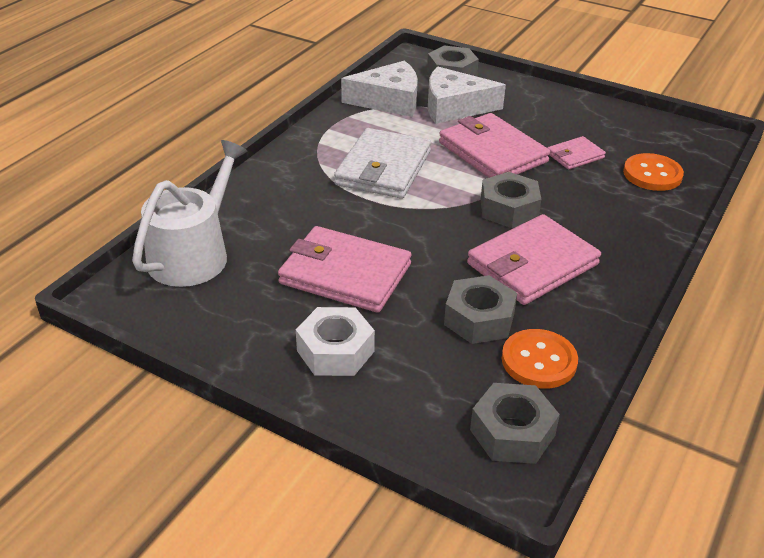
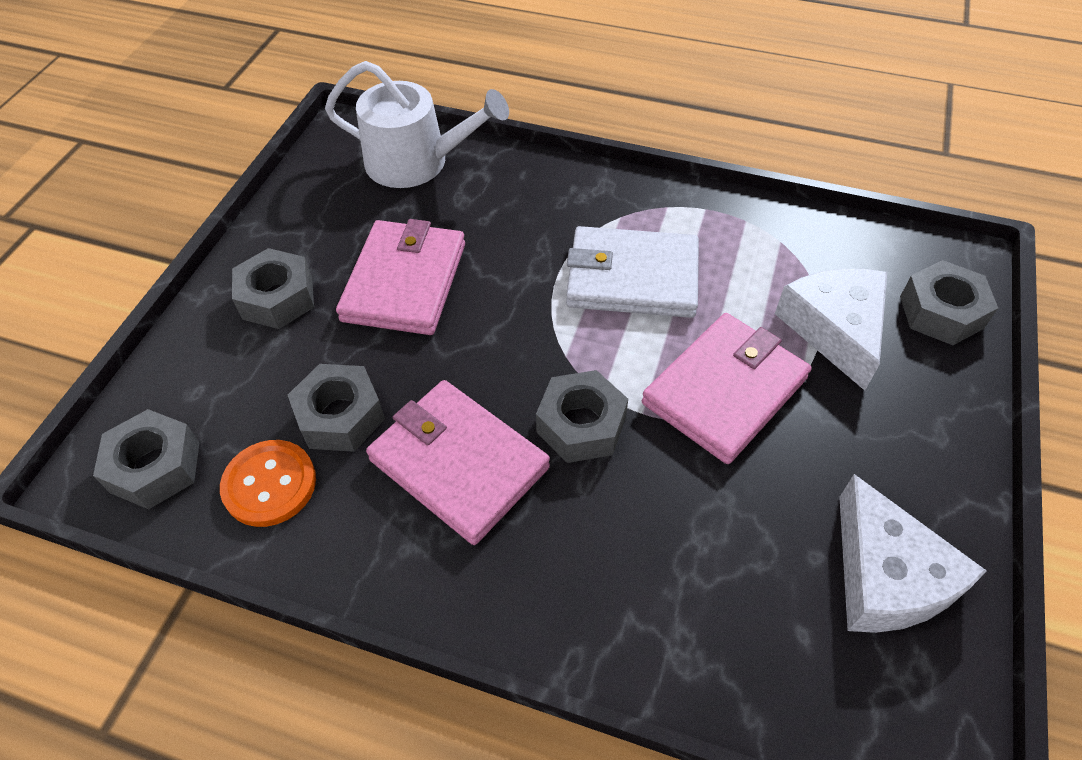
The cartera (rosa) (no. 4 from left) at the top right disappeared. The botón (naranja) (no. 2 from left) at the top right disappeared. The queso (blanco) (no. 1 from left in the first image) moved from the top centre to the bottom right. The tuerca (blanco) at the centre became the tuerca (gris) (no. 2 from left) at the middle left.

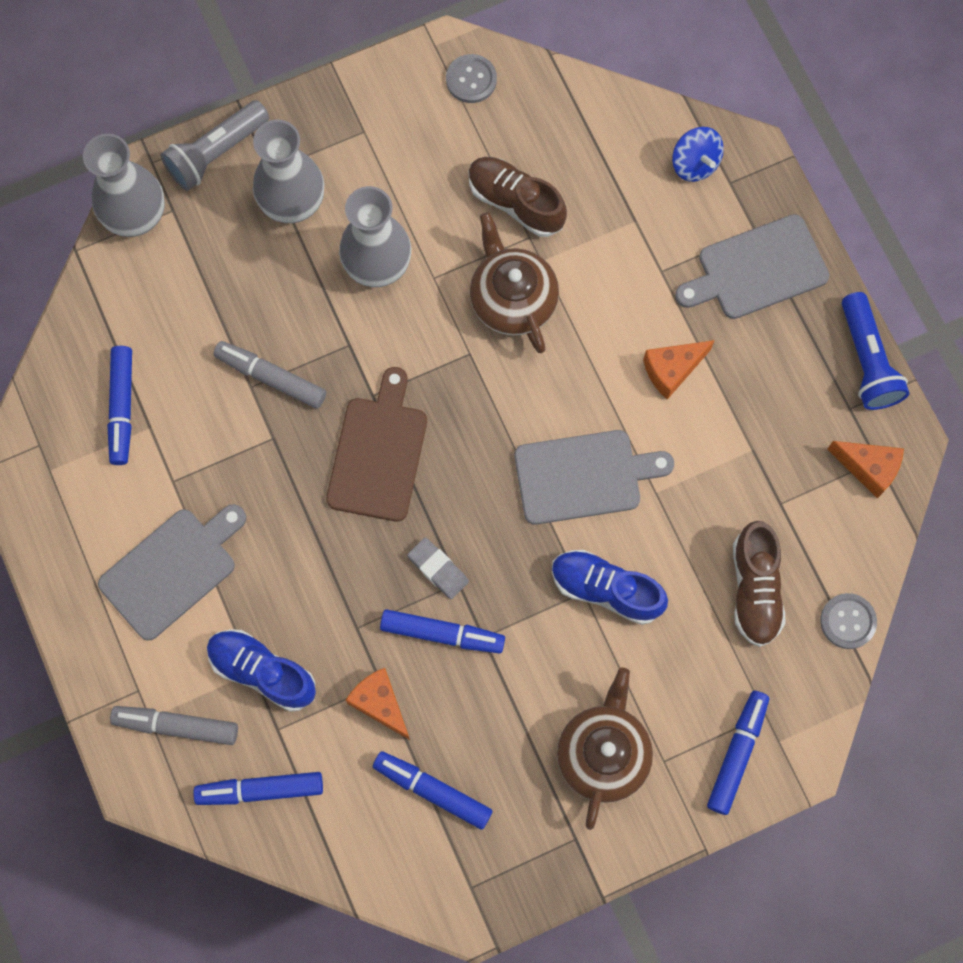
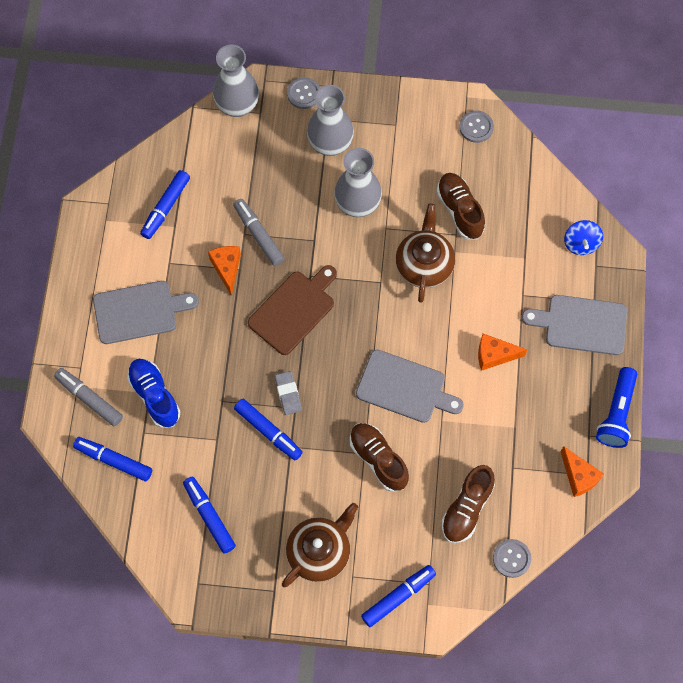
The queso (naranja) (no. 1 from left) moved from the bottom centre to the middle left. The lámpara de mano (gris) at the top left was replaced by the botón (gris) (no. 1 from left) at the top centre. The zapato (azul) (no. 2 from left) at the centre became the zapato (marrón) (no. 1 from left) at the bottom centre.

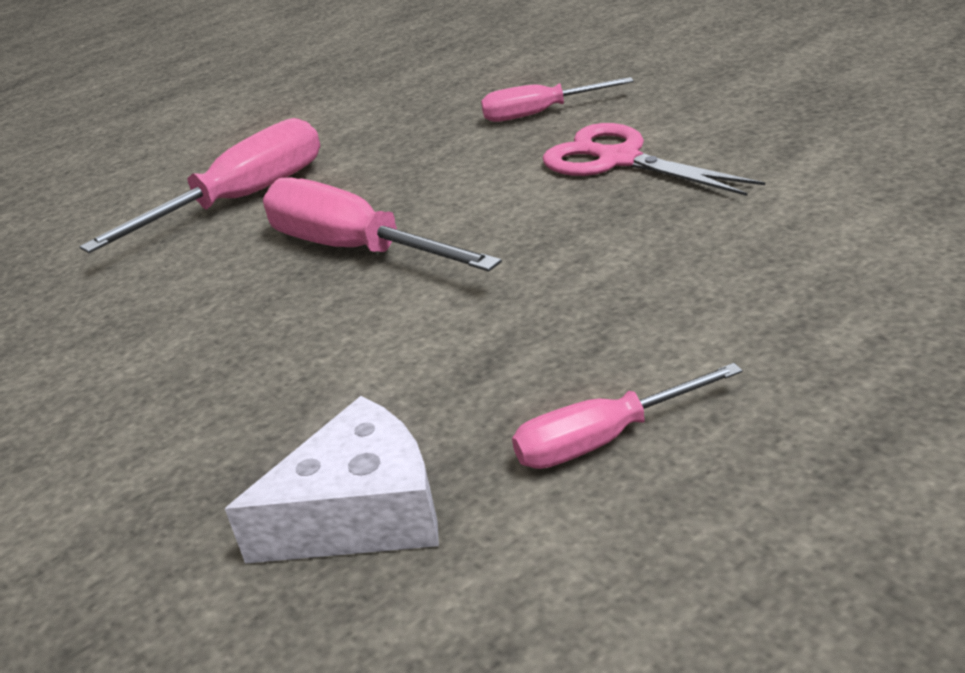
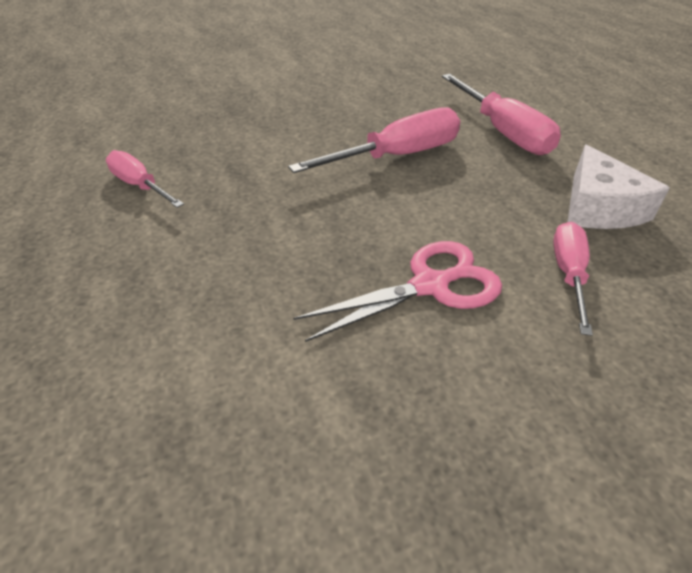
The queso (blanco) moved from the bottom centre to the top right. The destornillador (rosa) (no. 4 from left in the first image) at the centre turned 45 degrees counterclockwise.

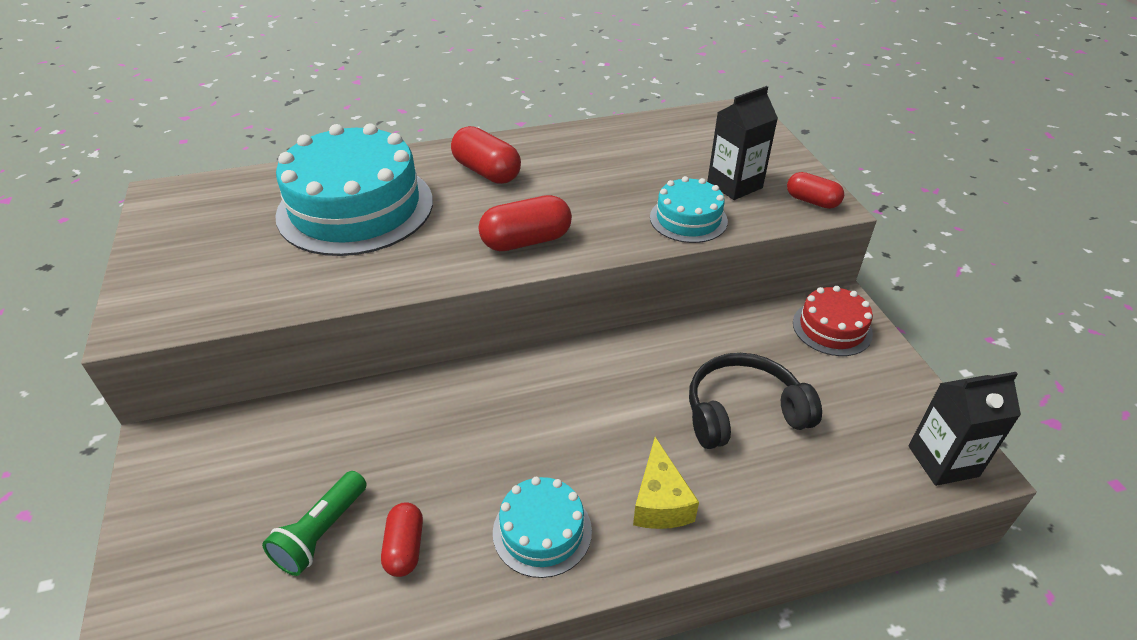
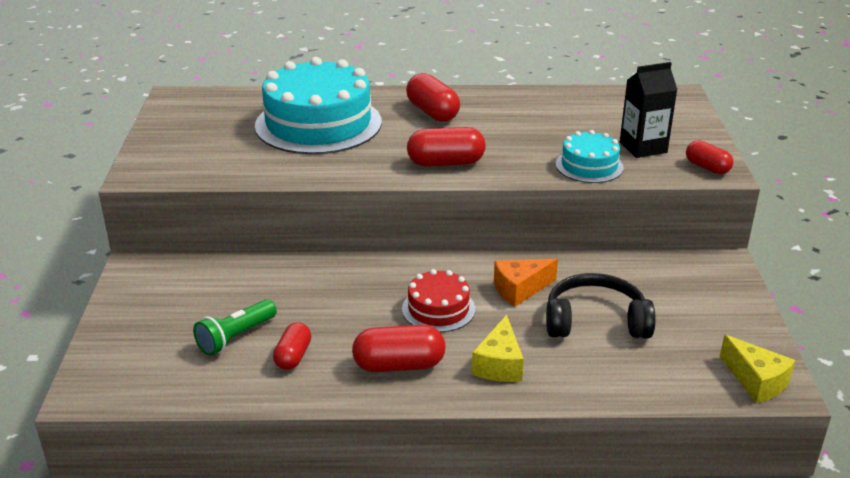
The queso (naranja) at the centre appeared. The tarta (rojo) moved from the middle right to the centre. The tarta (turquesa) (no. 2 from left) at the bottom centre was replaced by the cápsula (rojo) (no. 2 from left) at the bottom centre. The cartón de leche (negro) (no. 2 from left) at the bottom right was replaced by the queso (amarillo) (no. 2 from left) at the bottom right.

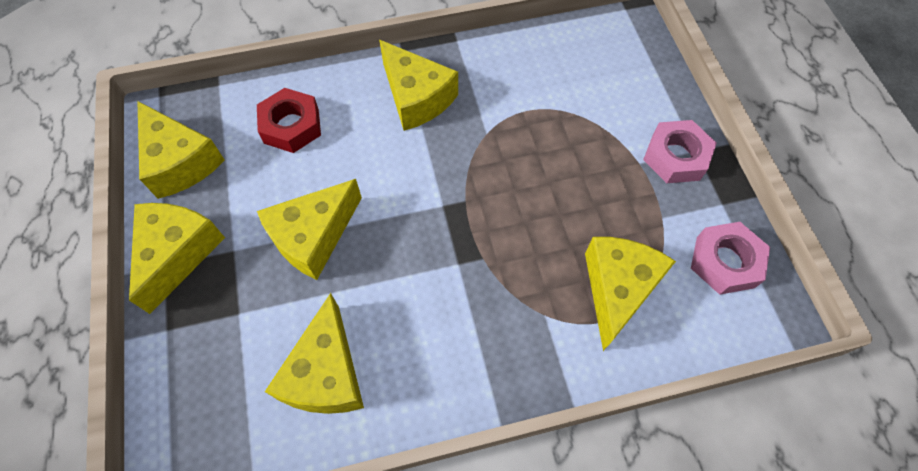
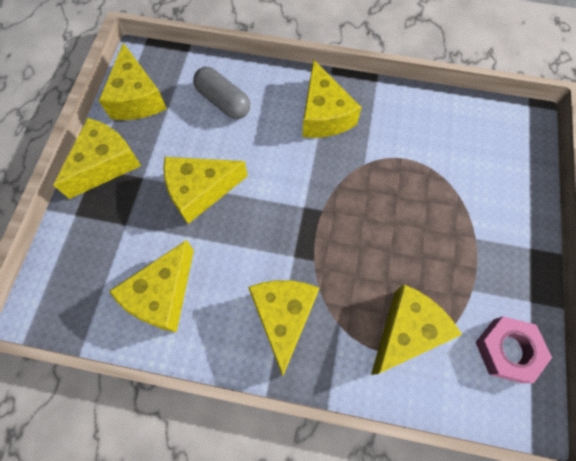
The tuerca (rosa) (no. 1 from left) at the top right disappeared. The queso (amarillo) (no. 5 from left) at the bottom centre appeared. The tuerca (rojo) at the top left was replaced by the cápsula (gris) at the top centre.

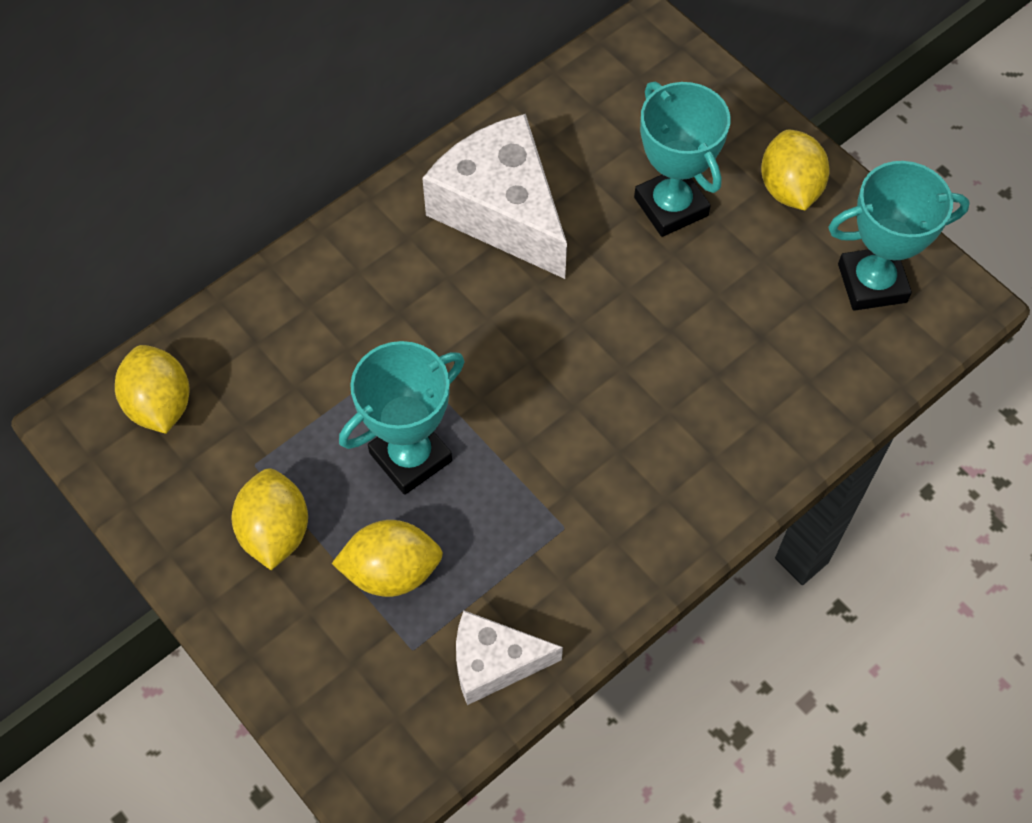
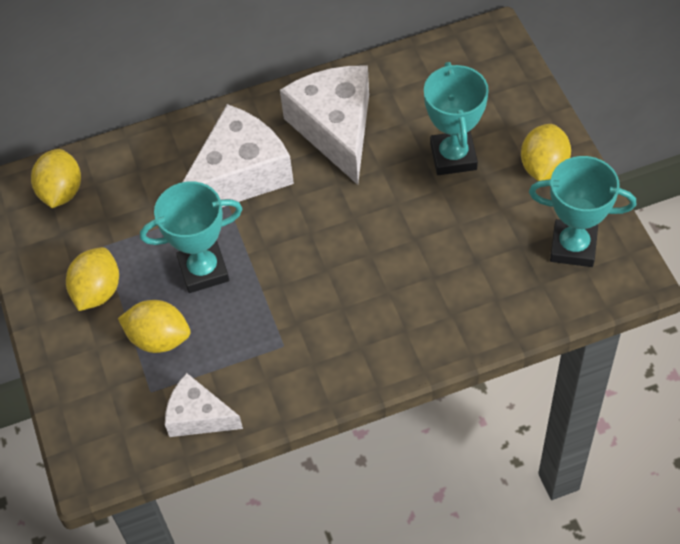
The queso (blanco) (no. 2 from left) at the top centre appeared.

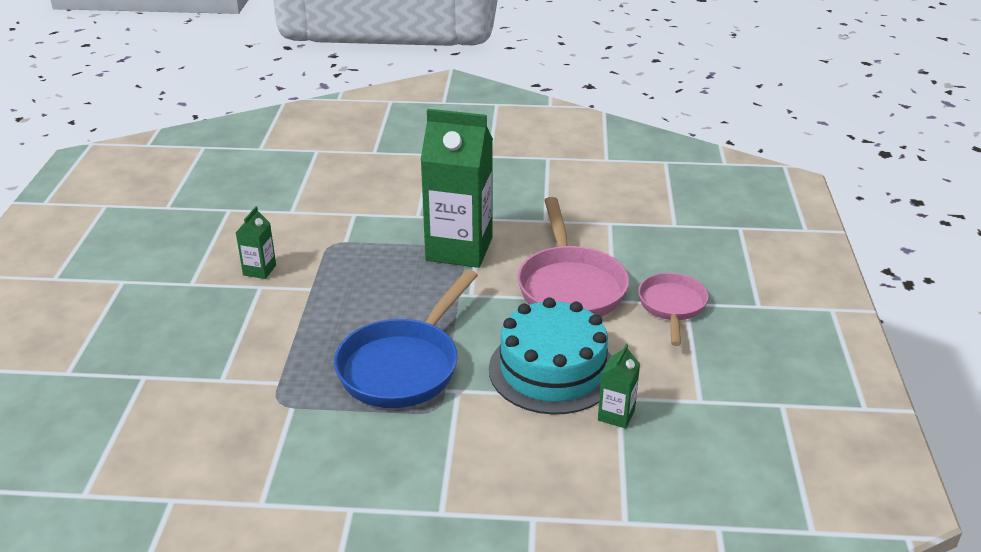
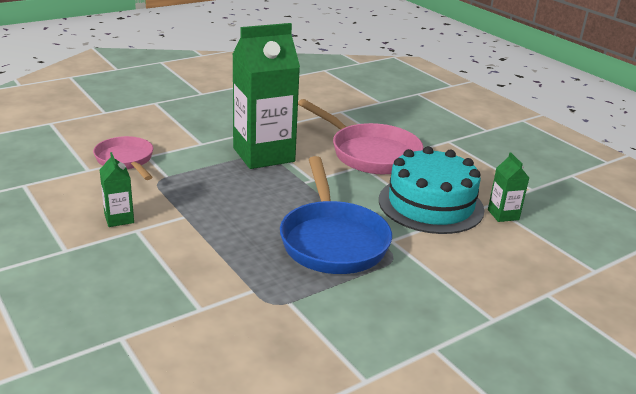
The sartén (rosa) (no. 2 from left in the first image) moved from the middle right to the middle left.

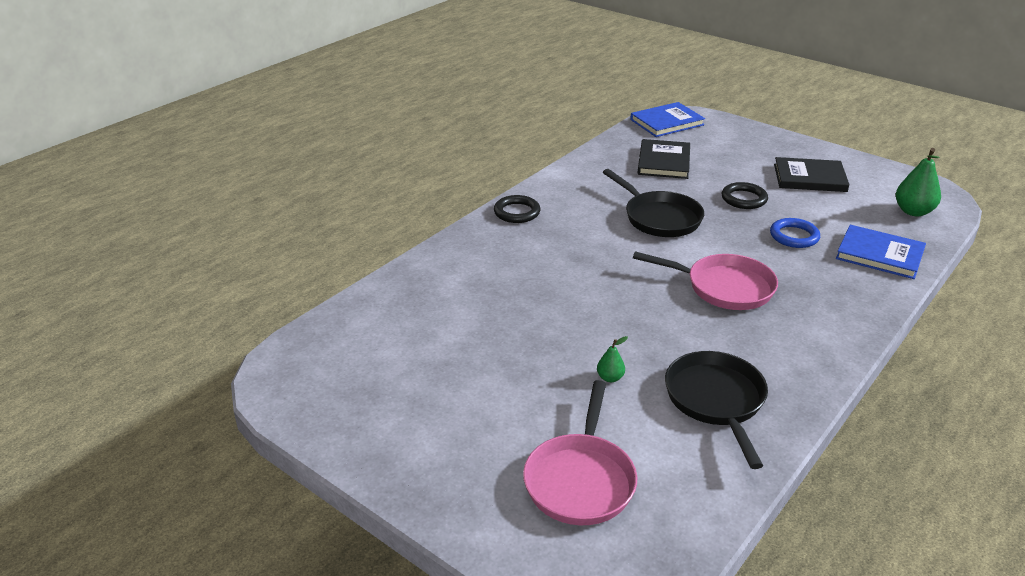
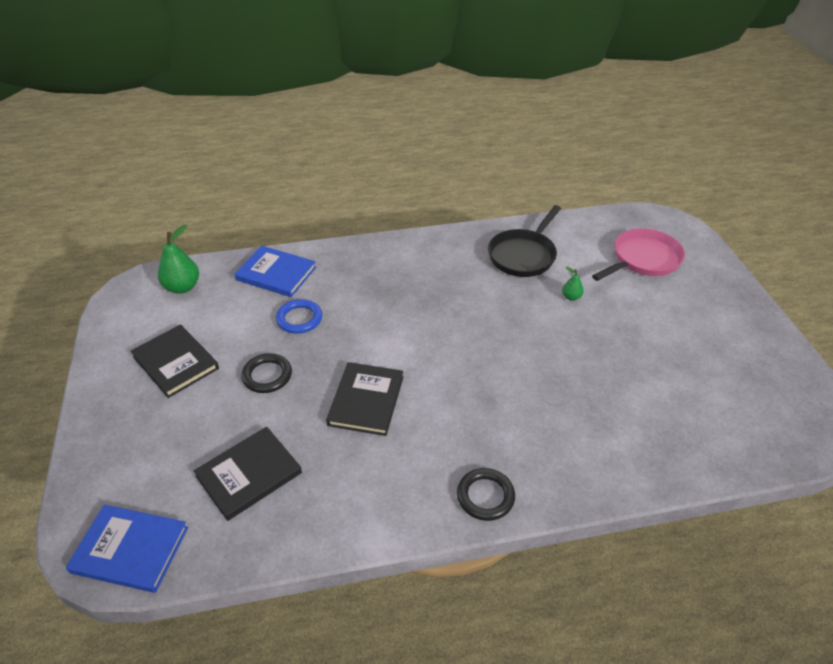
The sartén (rosa) (no. 2 from left) at the middle right disappeared. The sartén (negro) (no. 1 from left) at the centre was replaced by the libro (negro) (no. 3 from left) at the centre. The libro (azul) (no. 2 from left) at the middle right turned 45 degrees counterclockwise.

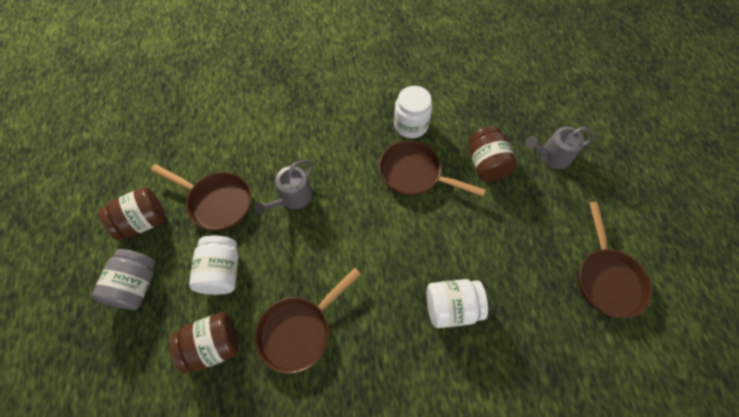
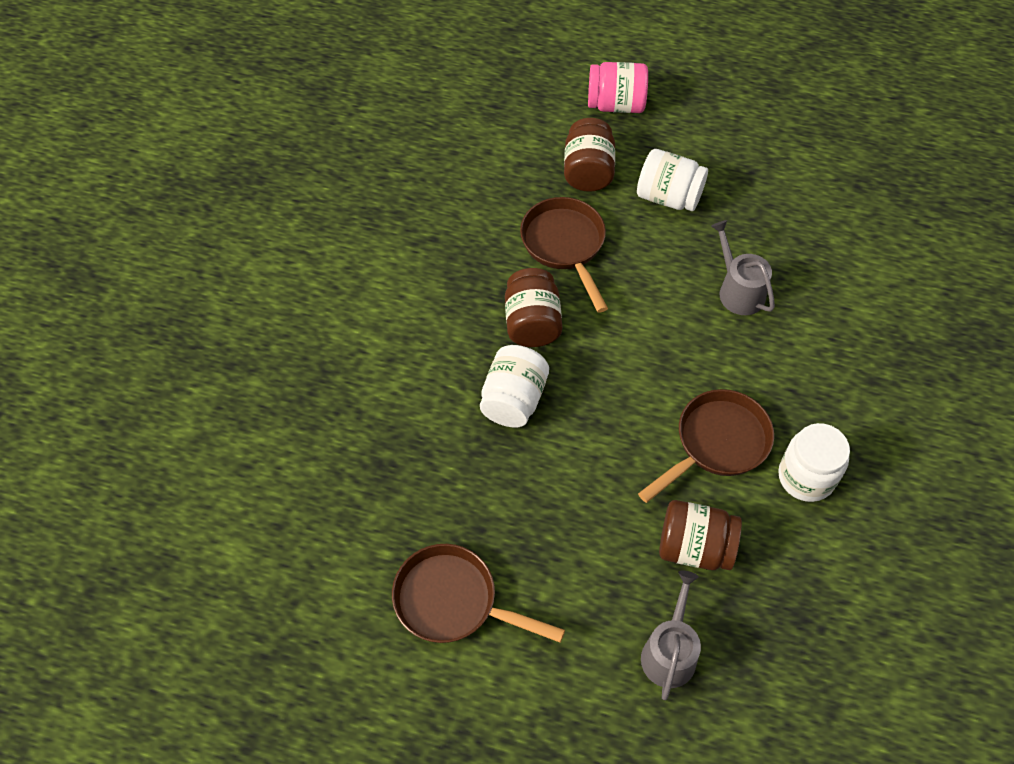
The tarro (gris) at the bottom left disappeared. The sartén (marrón) (no. 1 from left) at the middle left disappeared. The tarro (rosa) at the top centre appeared. The tarro (marrón) (no. 1 from left) moved from the middle left to the centre.

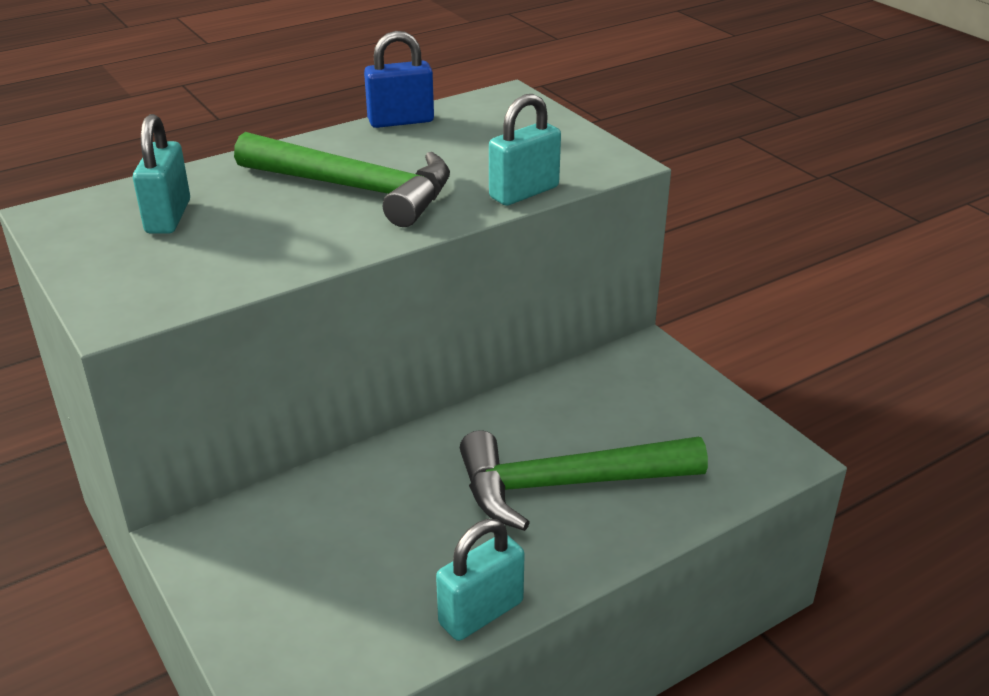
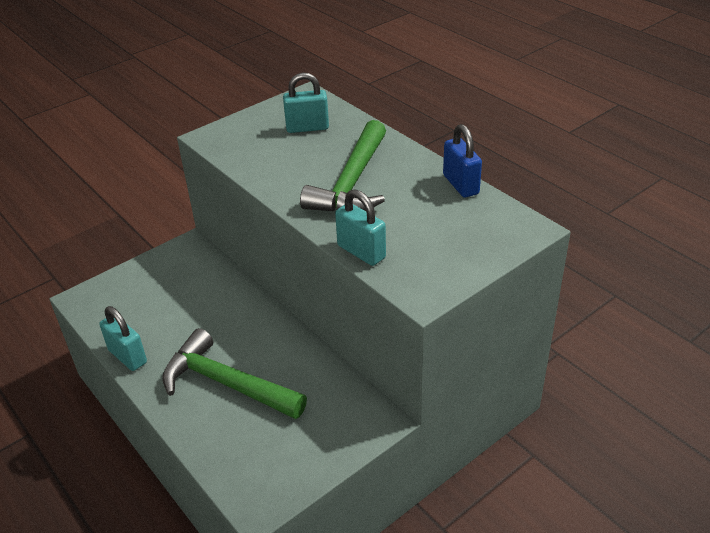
The martillo (verde) (no. 2 from left in the first image) at the bottom centre turned 45 degrees counterclockwise.

